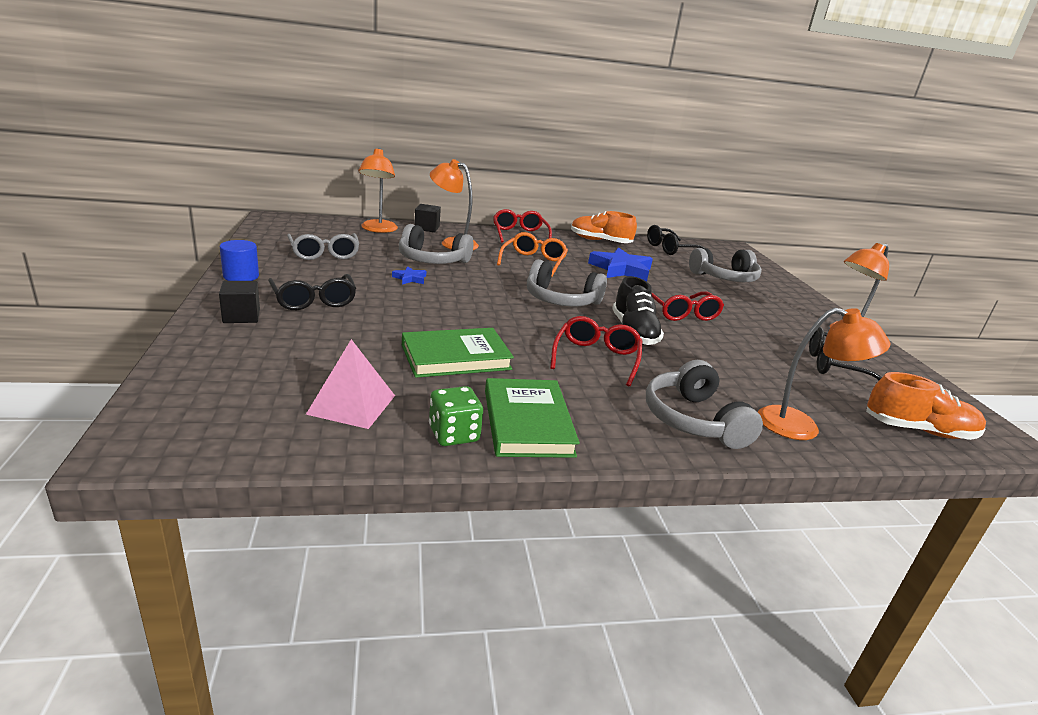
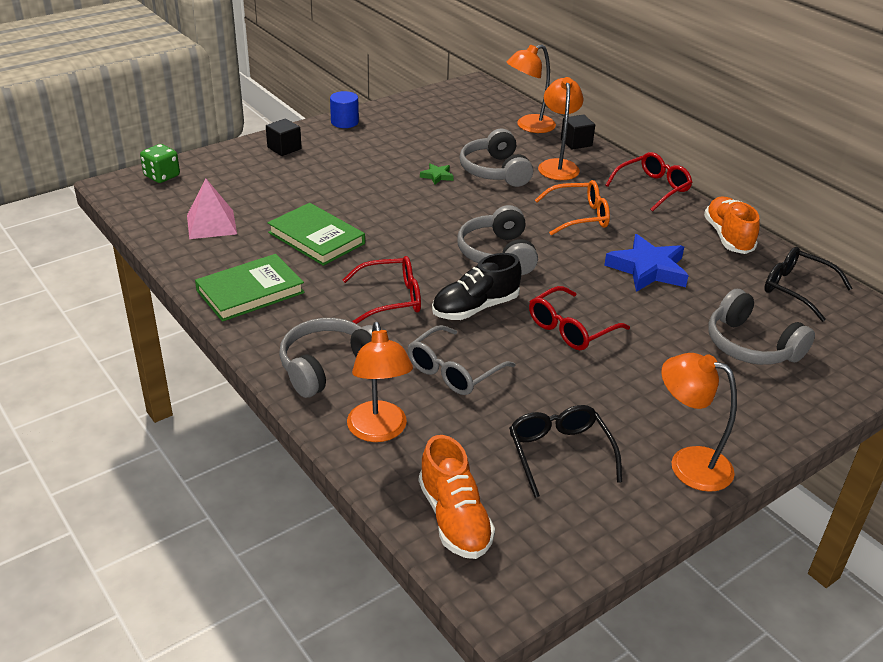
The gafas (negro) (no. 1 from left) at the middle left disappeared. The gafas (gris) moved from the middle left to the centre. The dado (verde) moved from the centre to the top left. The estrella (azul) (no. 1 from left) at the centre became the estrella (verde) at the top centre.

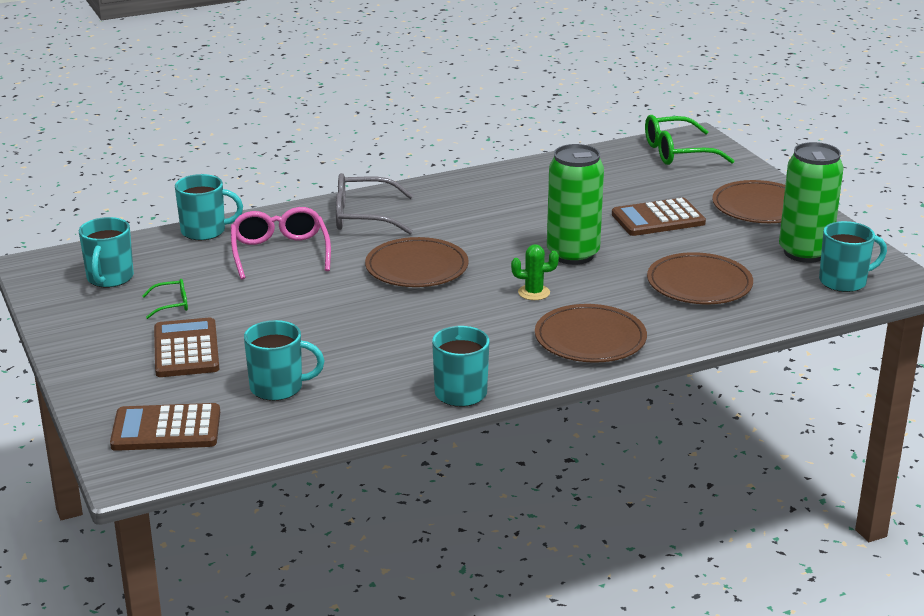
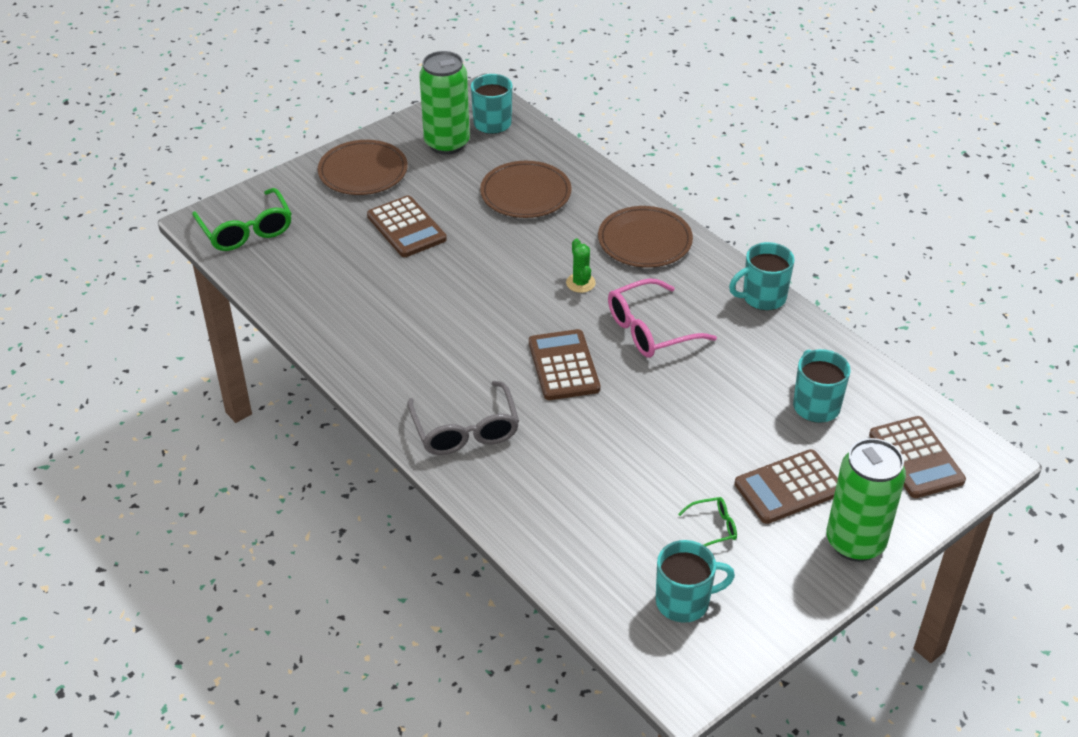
The taza (turquesa) (no. 2 from left) at the middle left disappeared. The gafas (rosa) moved from the middle left to the centre. The lata (verde) (no. 1 from left in the first image) moved from the top centre to the bottom right. The plato (marrón) (no. 1 from left) at the centre was replaced by the calculadora (marrón) (no. 2 from left) at the centre. The gafas (verde) (no. 1 from left in the first image) at the middle left turned 105 degrees clockwise.

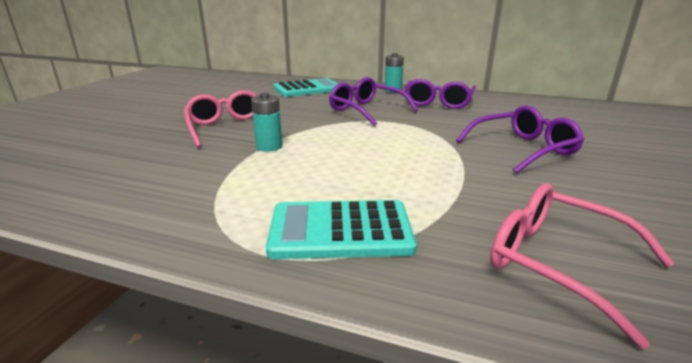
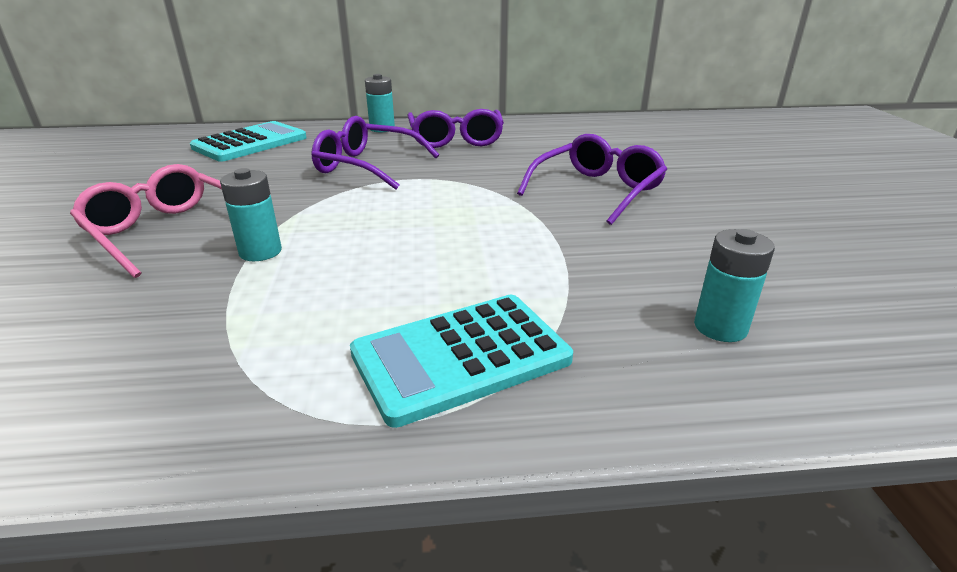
The gafas (rosa) (no. 2 from left) at the bottom right was replaced by the pila (turquesa) (no. 3 from left) at the middle right.

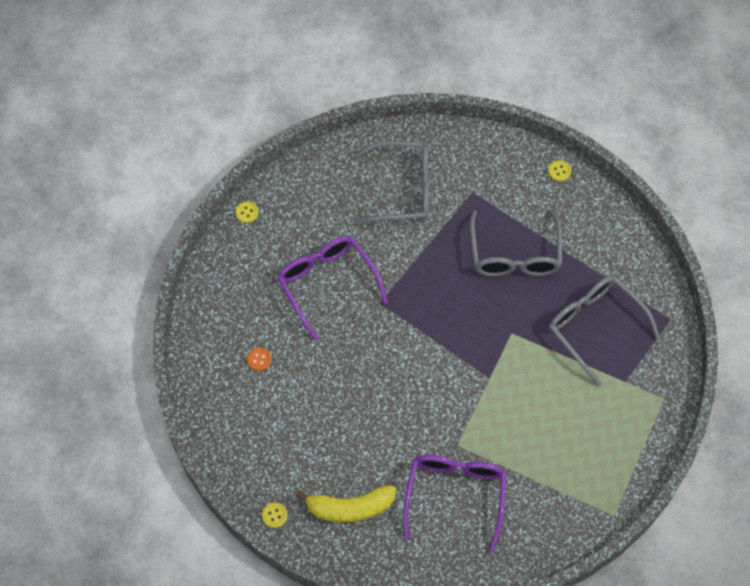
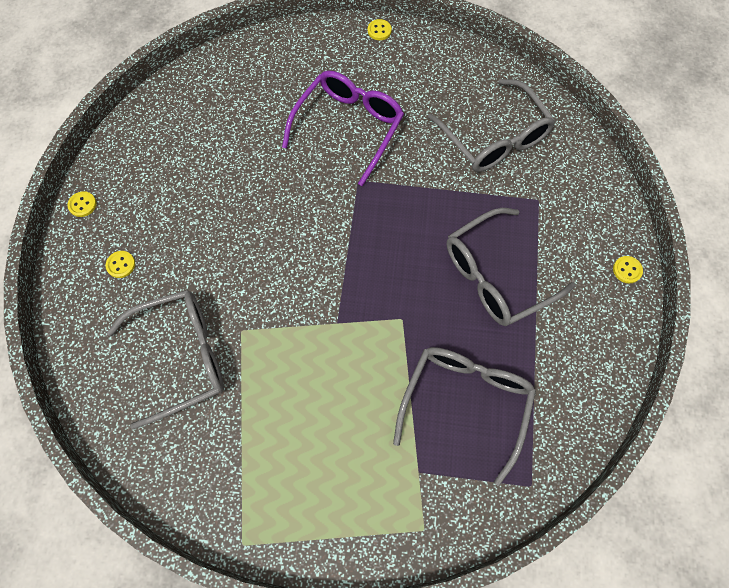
The botón (naranja) at the centre disappeared. The plátano (amarillo) at the bottom centre was replaced by the botón (amarillo) (no. 2 from left) at the middle left. The gafas (morado) (no. 2 from left) at the bottom centre became the gafas (gris) (no. 1 from left) at the middle left.

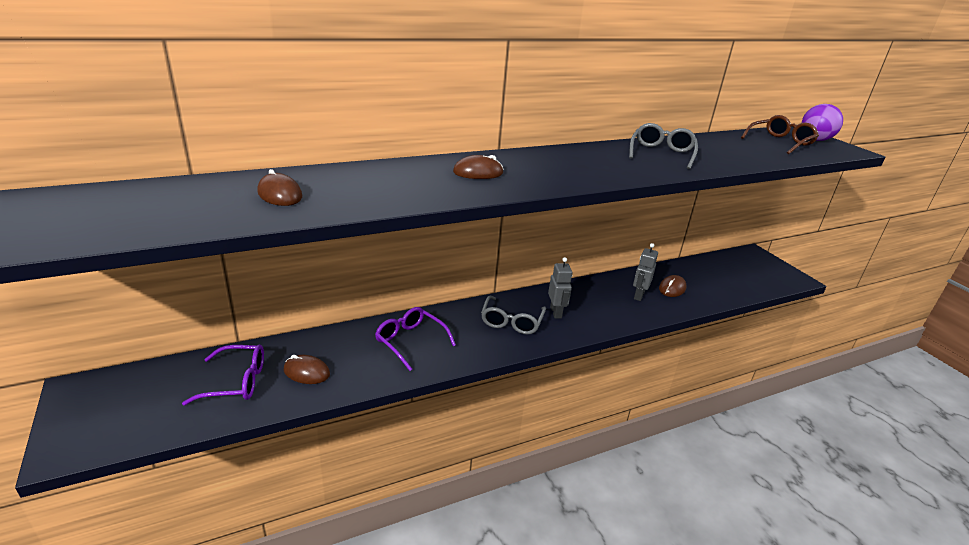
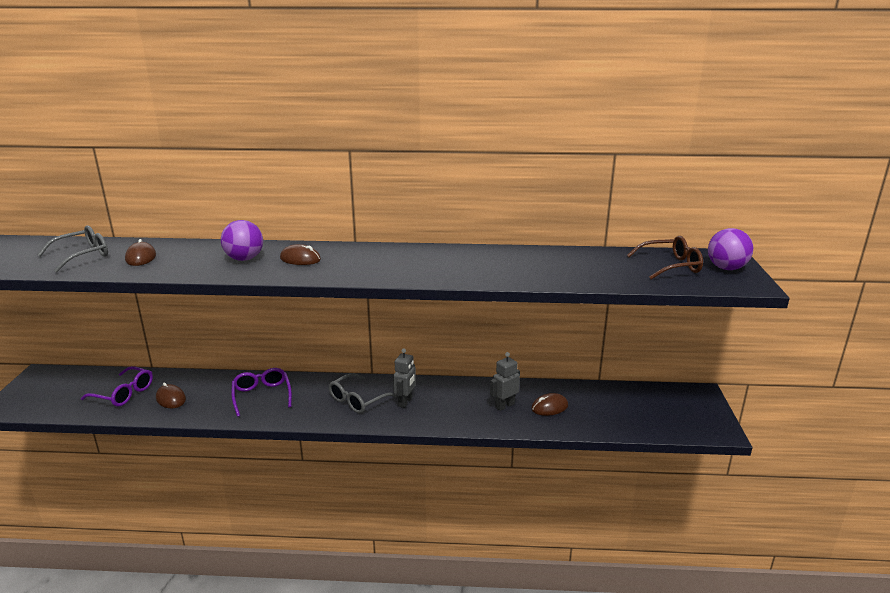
The pelota (morado) (no. 1 from left) at the middle left appeared. The gafas (gris) (no. 2 from left in the first image) moved from the top right to the middle left.

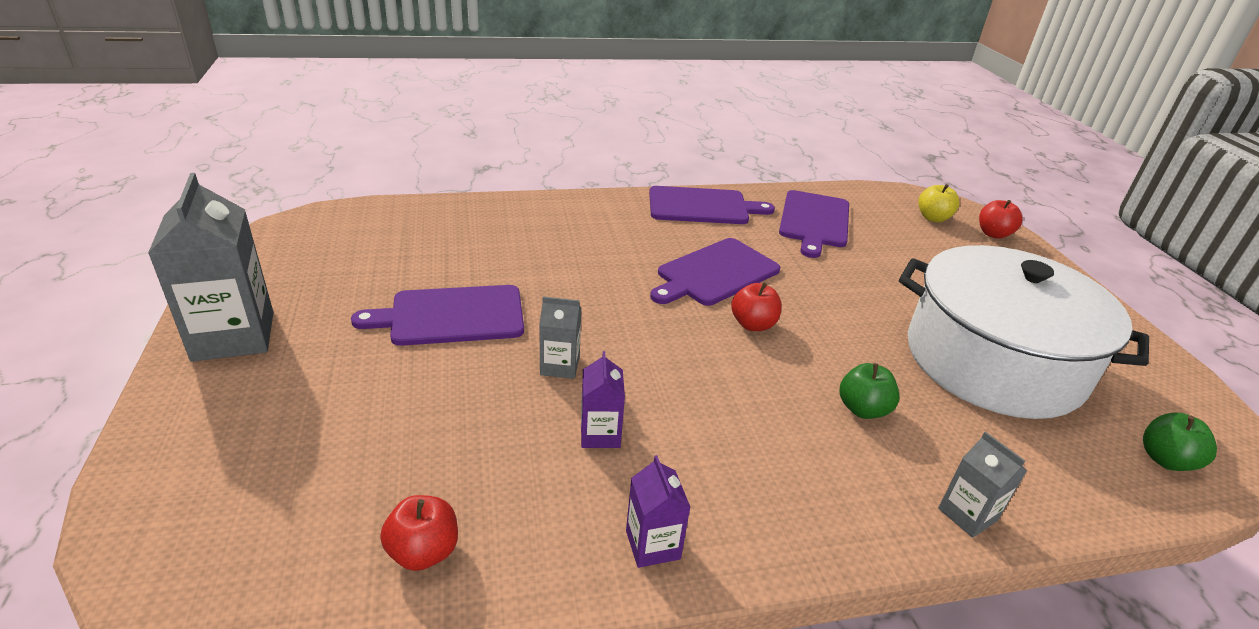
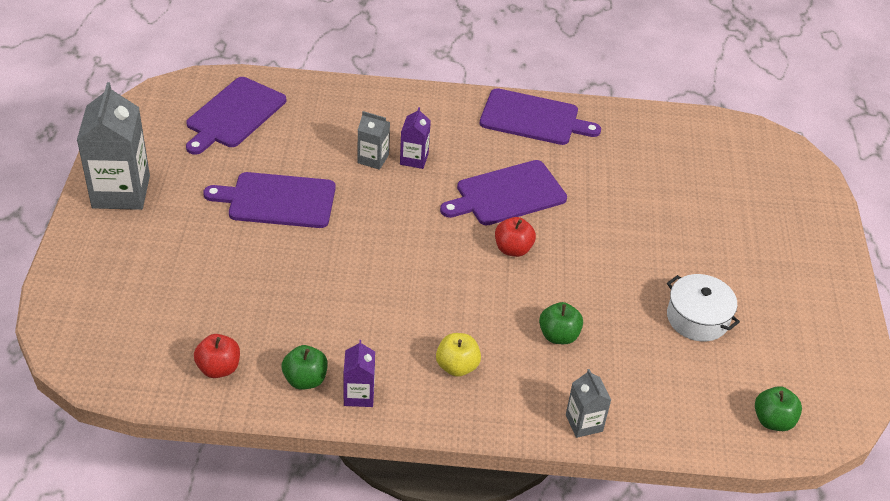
The manzana (rojo) (no. 3 from left) at the middle right disappeared. The manzana (verde) (no. 1 from left) at the bottom centre appeared. The cartón de leche (gris) (no. 2 from left) moved from the centre to the top centre. The cartón de leche (morado) (no. 1 from left in the first image) moved from the centre to the top centre. The tabla de cortar (morado) (no. 4 from left in the first image) moved from the centre to the top left. The manzana (amarillo) moved from the top right to the bottom centre. The olla (blanco) at the middle right changed to 0.44 times the size.

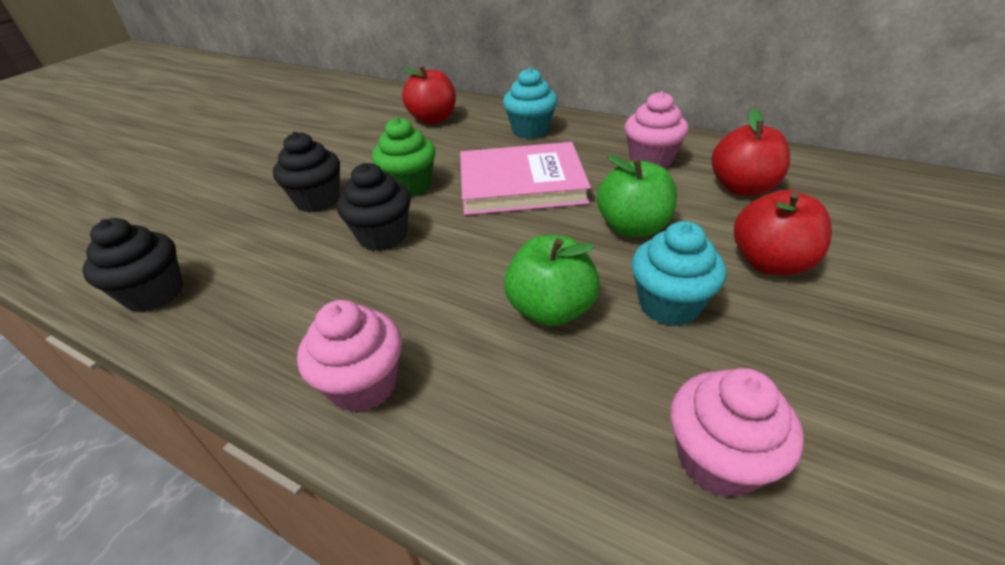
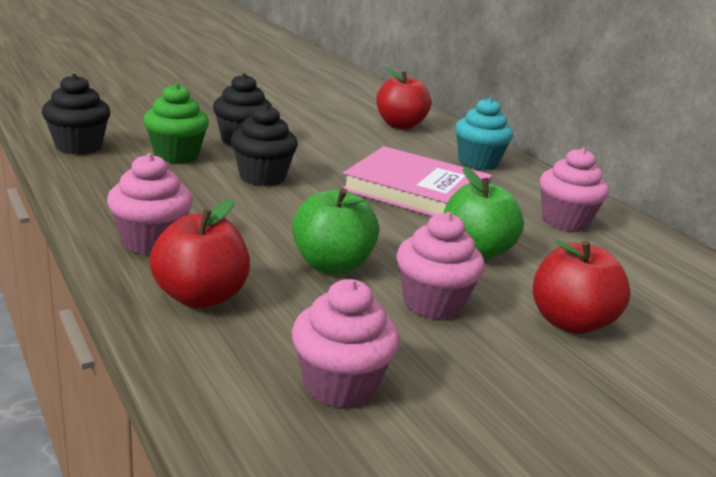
The magdalena (verde) moved from the top centre to the top left. The manzana (rojo) (no. 2 from left in the first image) moved from the top right to the middle left. The magdalena (turquesa) (no. 2 from left) at the middle right became the magdalena (rosa) (no. 3 from left) at the centre.

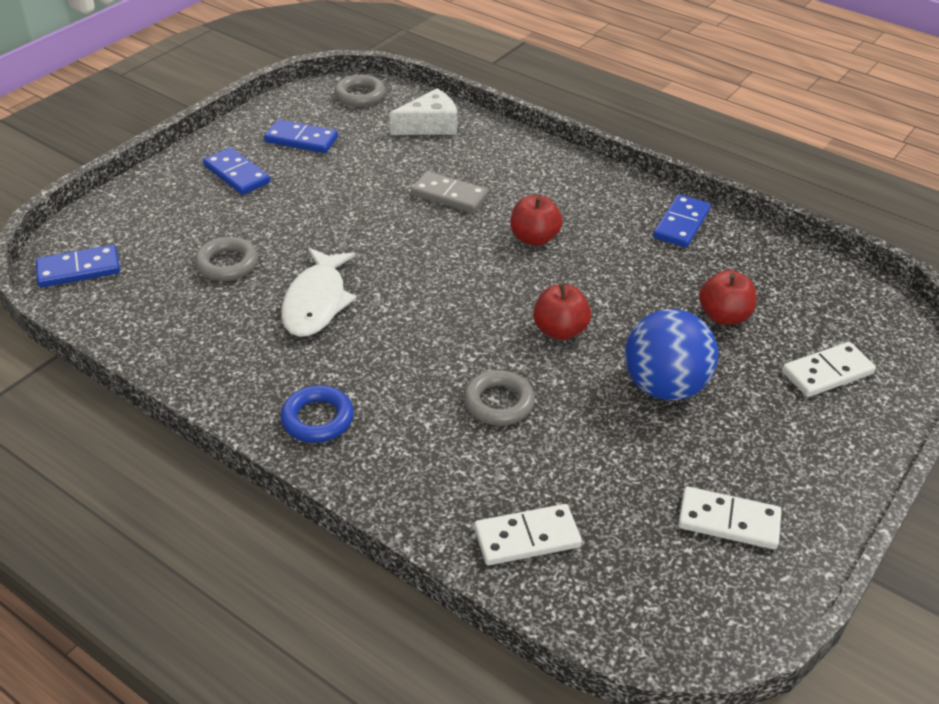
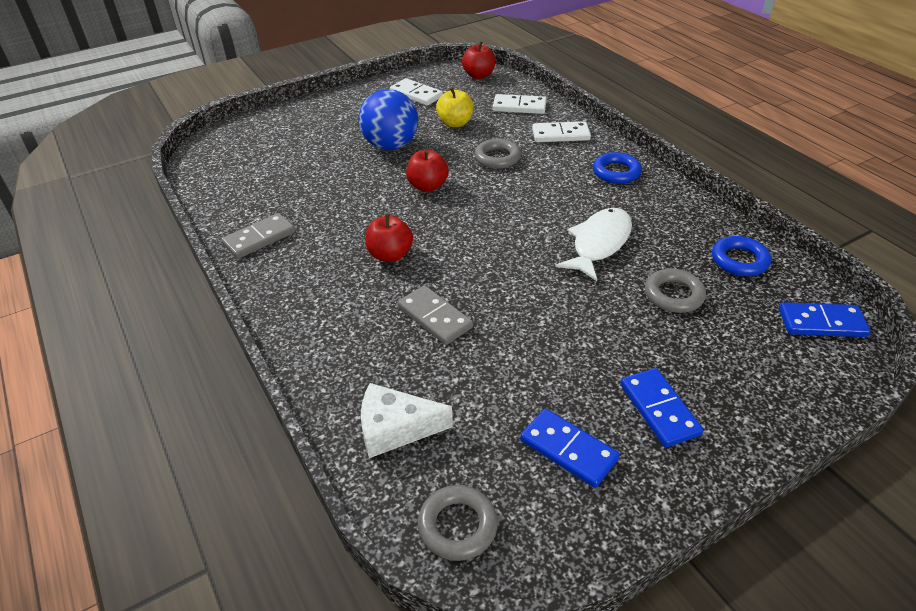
The manzana (amarillo) at the top centre appeared. The anillo (azul) (no. 2 from left) at the middle right appeared. The manzana (rojo) (no. 3 from left) moved from the middle right to the top centre. The ficha de dominó (blanco) (no. 3 from left) moved from the middle right to the top centre. The ficha de dominó (azul) (no. 4 from left) at the top right became the ficha de dominó (gris) (no. 1 from left) at the middle left.

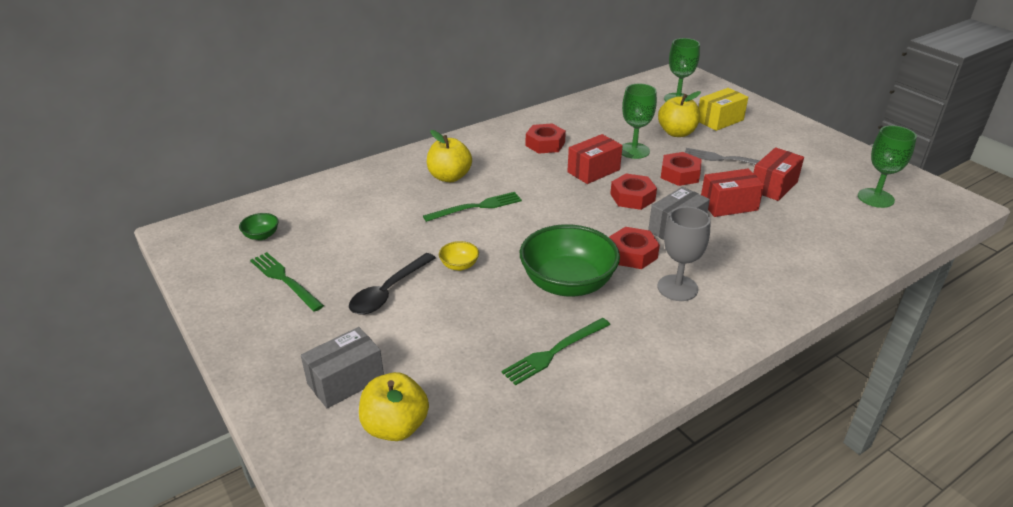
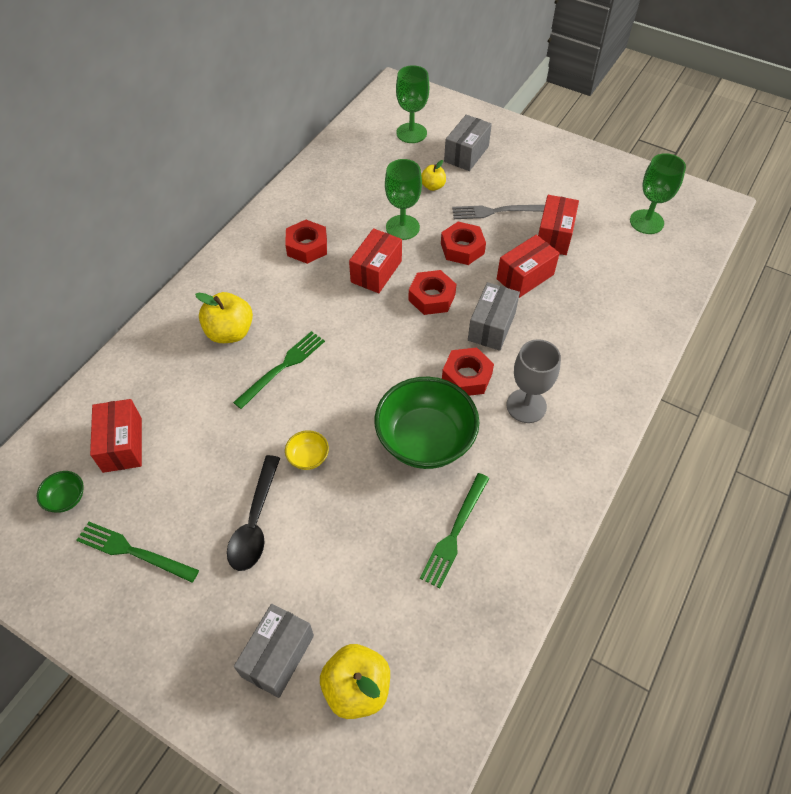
The caja (rojo) (no. 1 from left) at the middle left appeared. The caja (amarillo) at the top right became the caja (gris) (no. 2 from left) at the top centre. The manzana (amarillo) (no. 3 from left) at the top right changed to 0.57 times the size.

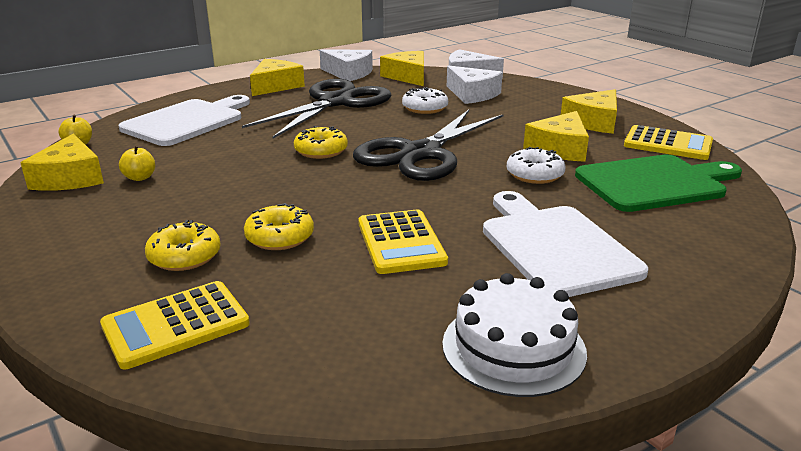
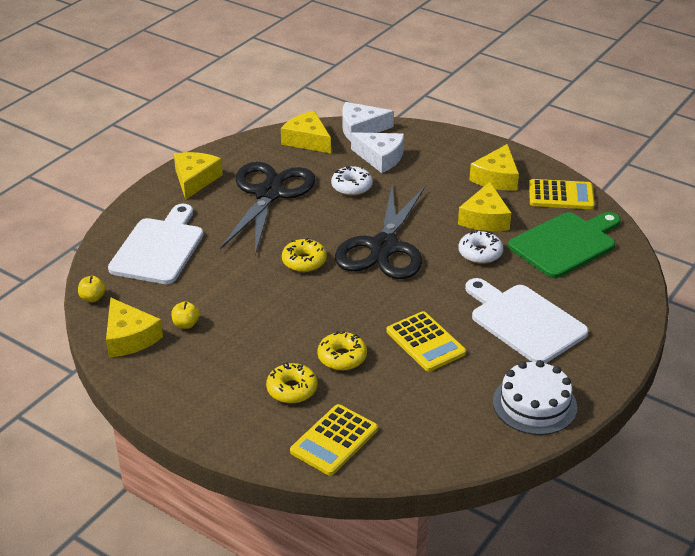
The queso (blanco) (no. 1 from left) at the top centre disappeared.

